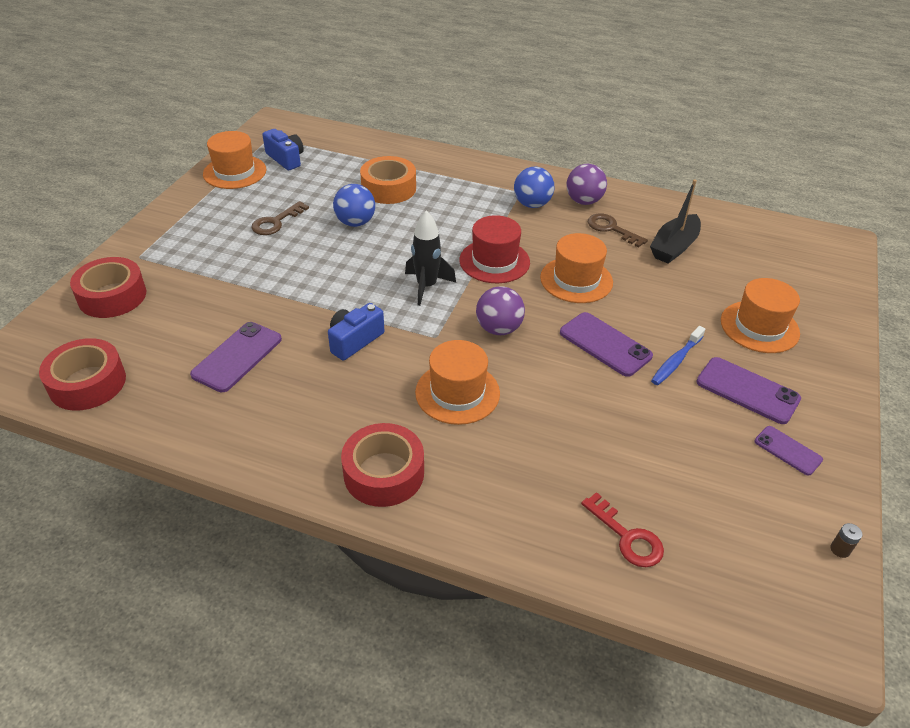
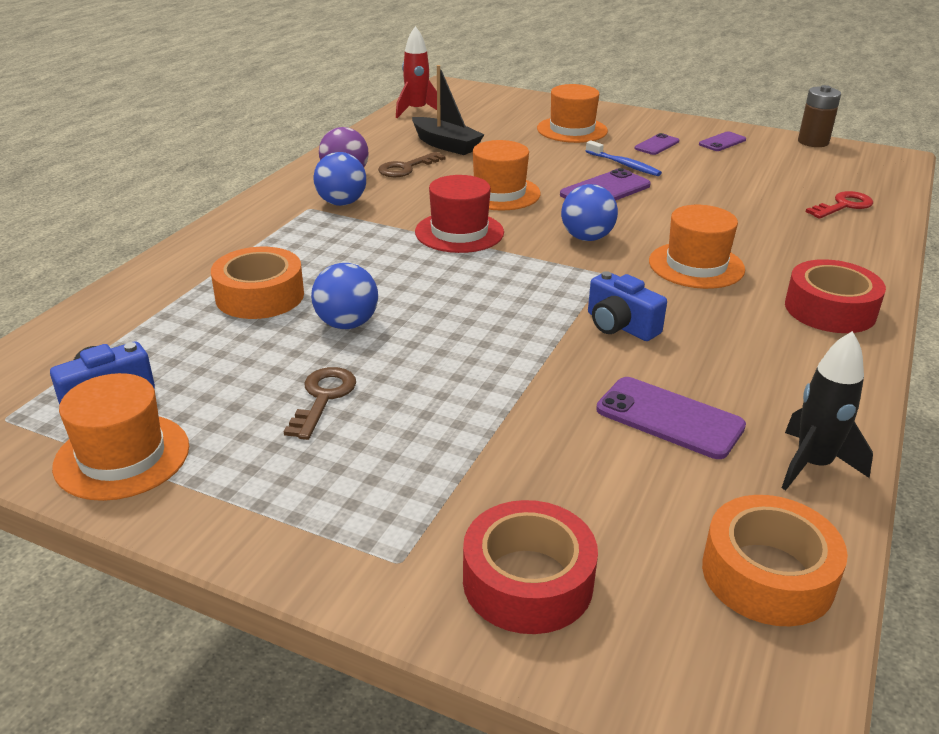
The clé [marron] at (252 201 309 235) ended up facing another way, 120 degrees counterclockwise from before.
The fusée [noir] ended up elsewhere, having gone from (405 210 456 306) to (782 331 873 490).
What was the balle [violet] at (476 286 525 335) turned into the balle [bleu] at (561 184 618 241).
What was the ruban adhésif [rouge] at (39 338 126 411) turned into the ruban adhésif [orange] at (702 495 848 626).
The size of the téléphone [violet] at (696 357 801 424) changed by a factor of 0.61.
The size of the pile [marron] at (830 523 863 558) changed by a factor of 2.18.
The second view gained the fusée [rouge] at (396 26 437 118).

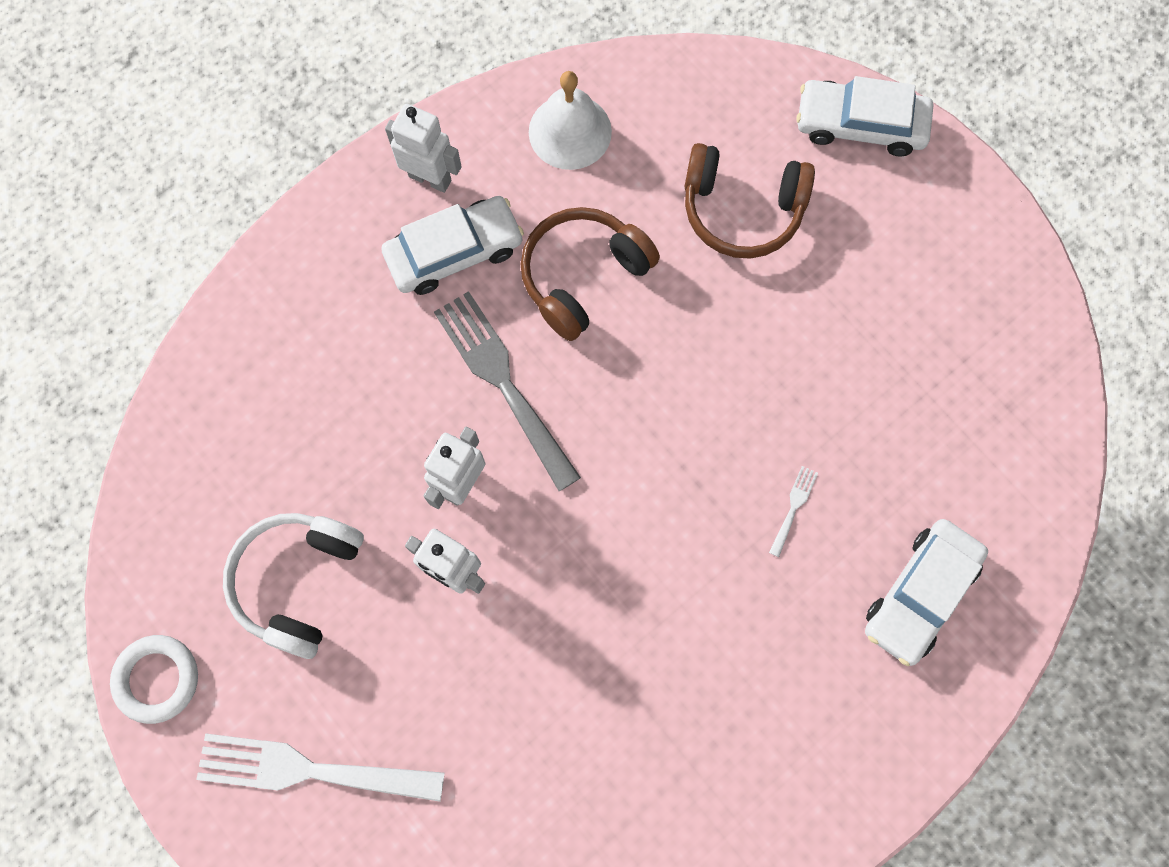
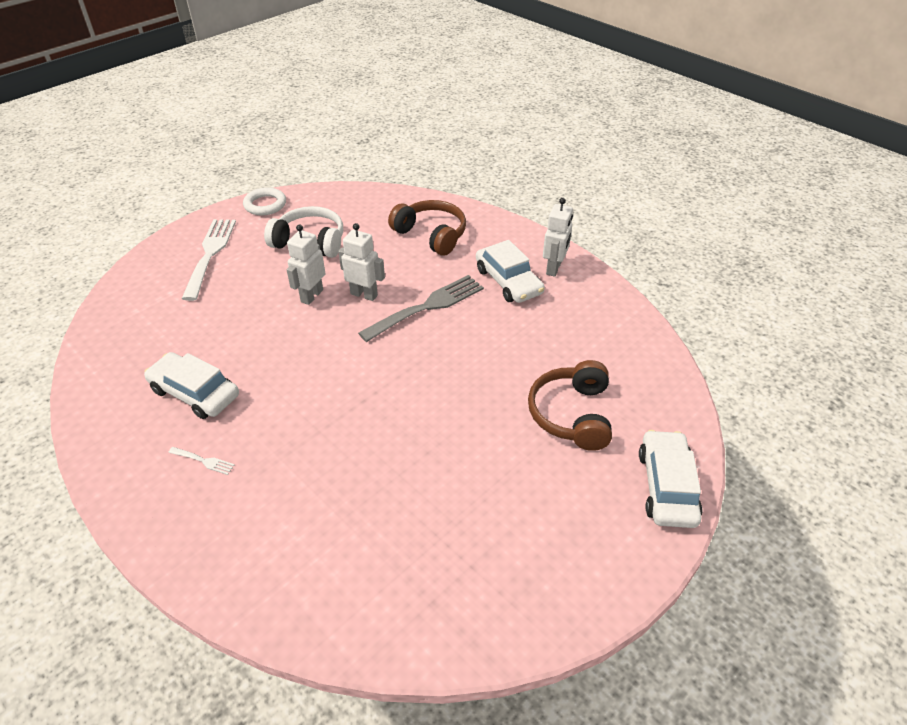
The second view lost the cloche [blanc] at (529 71 612 170).
The casque audio [marron] ended up elsewhere, having gone from (521 207 660 341) to (388 200 466 256).
The fourchette [blanc] ended up elsewhere, having gone from (769 466 818 557) to (168 447 235 475).
The voiture [blanc] ended up elsewhere, having gone from (865 519 988 666) to (144 352 239 419).

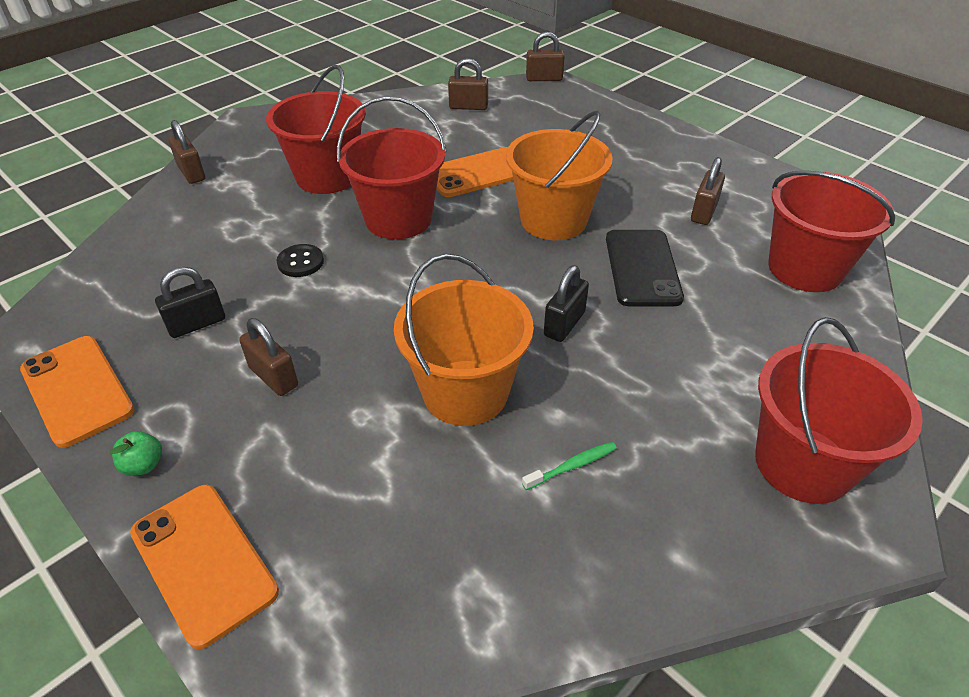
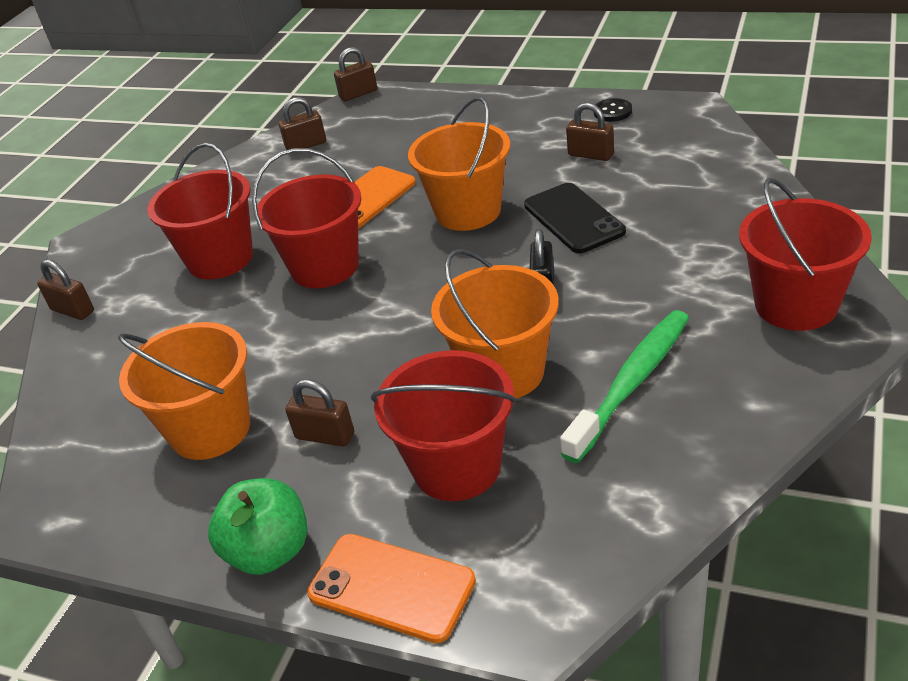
The cadenas [marron] at (691 157 725 225) ended up facing another way, 60 degrees counterclockwise from before.
The seau [rouge] ended up elsewhere, having gone from (768 170 895 292) to (371 350 516 501).
The bouton [noir] ended up elsewhere, having gone from (277 244 324 277) to (594 98 632 122).
Where the cadenas [noir] stood at (155 267 225 338), the seau [orange] came to stand at (118 322 250 460).
The second view lost the téléphone [orange] at (20 336 135 448).
The size of the pomme [vert] at (110 431 162 476) changed by a factor of 2.12.
The size of the brosse à dents [vert] at (522 442 617 490) changed by a factor of 2.39.

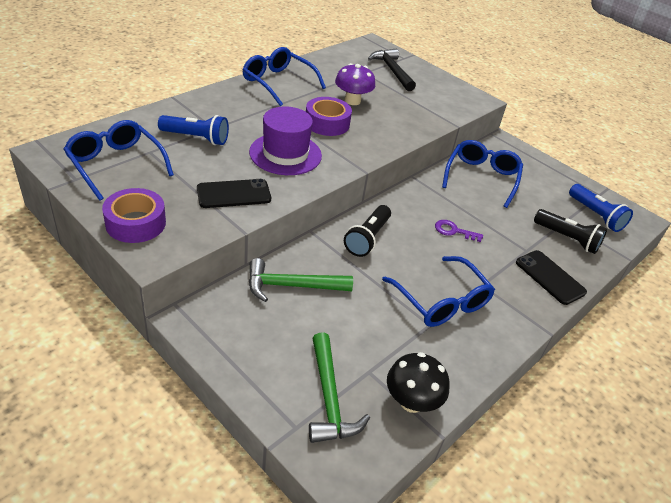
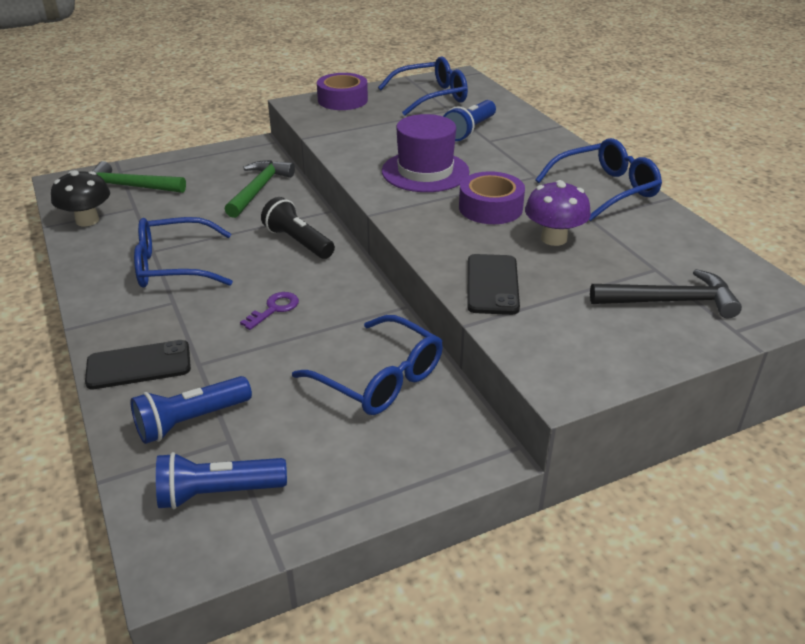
The téléphone [noir] ended up elsewhere, having gone from (197 179 271 208) to (467 254 520 315).
What was the lampe de poche [noir] at (534 209 607 254) turned into the lampe de poche [bleu] at (130 376 252 444).

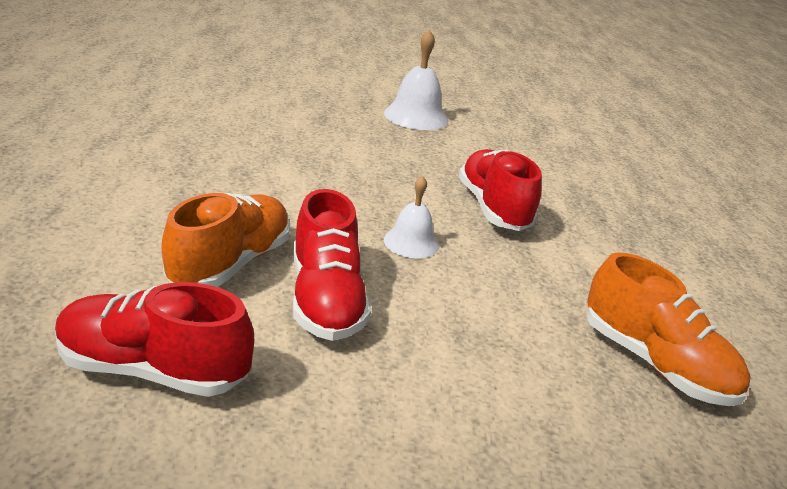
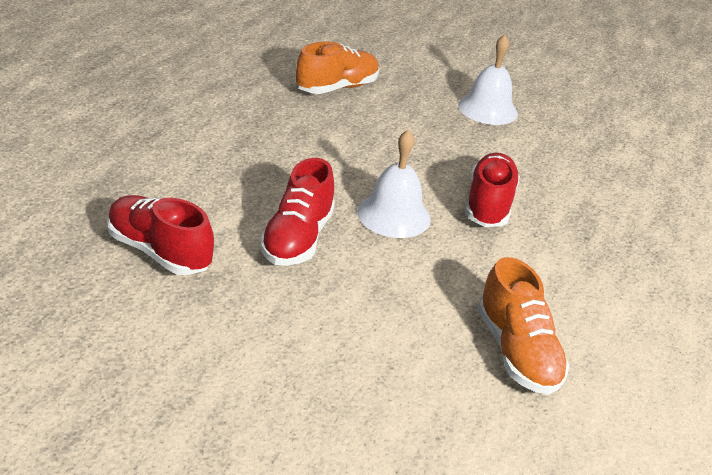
The size of the cloche [blanc] at (384 176 439 258) changed by a factor of 1.62.
The chaussure [orange] ended up elsewhere, having gone from (161 193 290 287) to (296 41 379 94).

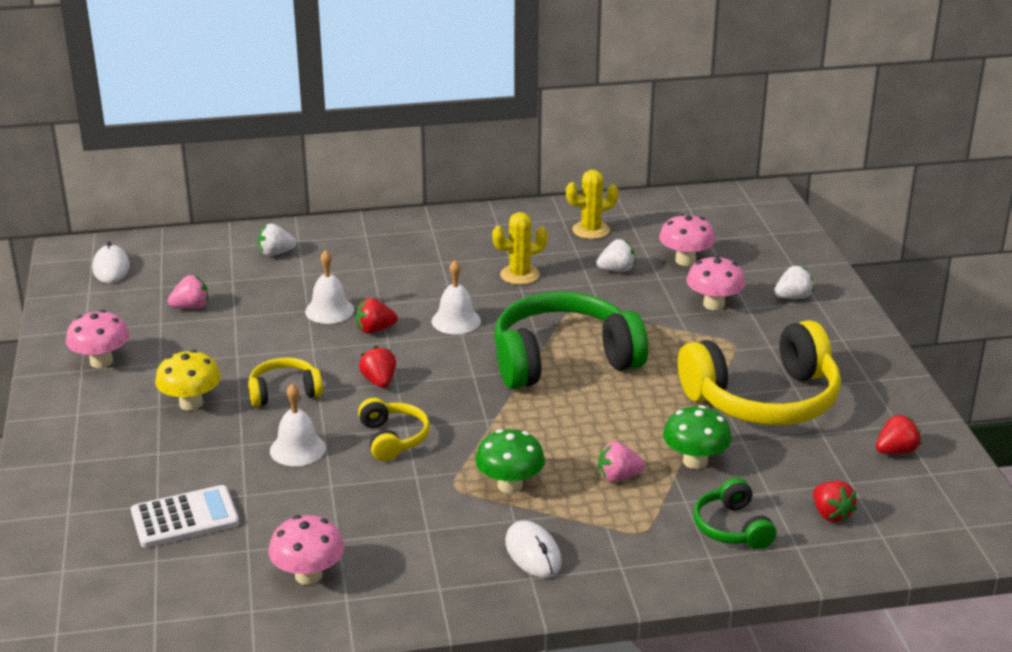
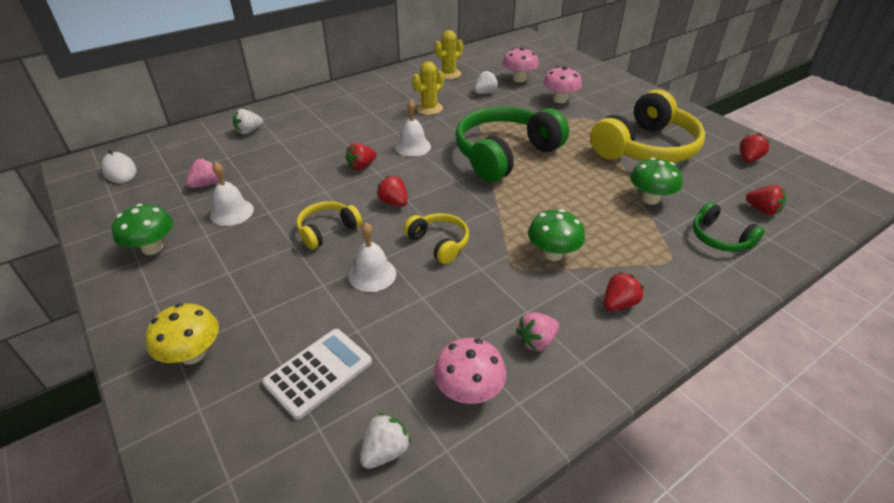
The cloche [blanc] ended up elsewhere, having gone from (305 250 354 324) to (210 162 254 226).
The fraise [blanc] ended up elsewhere, having gone from (774 266 814 299) to (360 413 411 469).
What was the champignon [rose] at (66 310 130 368) turned into the champignon [vert] at (112 204 173 255).
The champignon [jaune] ended up elsewhere, having gone from (155 350 221 410) to (145 303 219 365).
The fraise [rose] ended up elsewhere, having gone from (598 441 645 483) to (516 312 559 352).
Where the souris [blanc] stood at (505 521 562 578), the fraise [rouge] came to stand at (604 272 644 311).

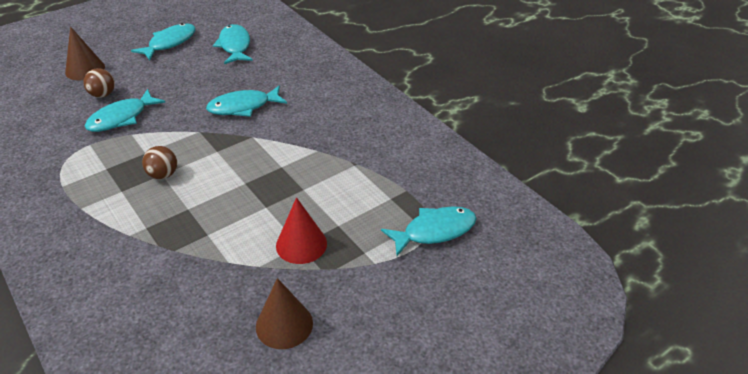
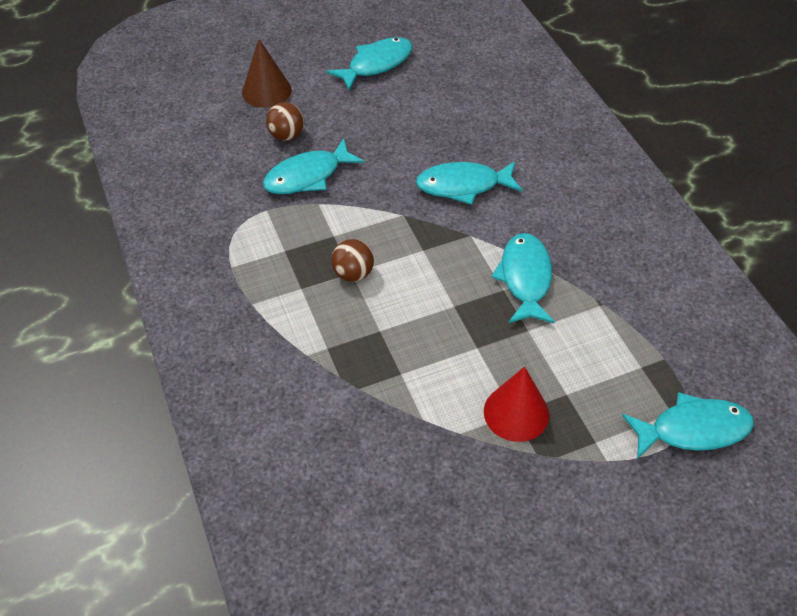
The poisson [turquoise] ended up elsewhere, having gone from (213 24 253 64) to (491 233 555 324).
The second view lost the cône [marron] at (256 278 313 349).

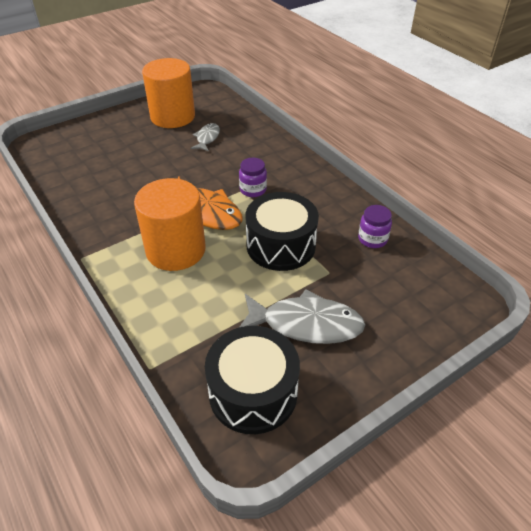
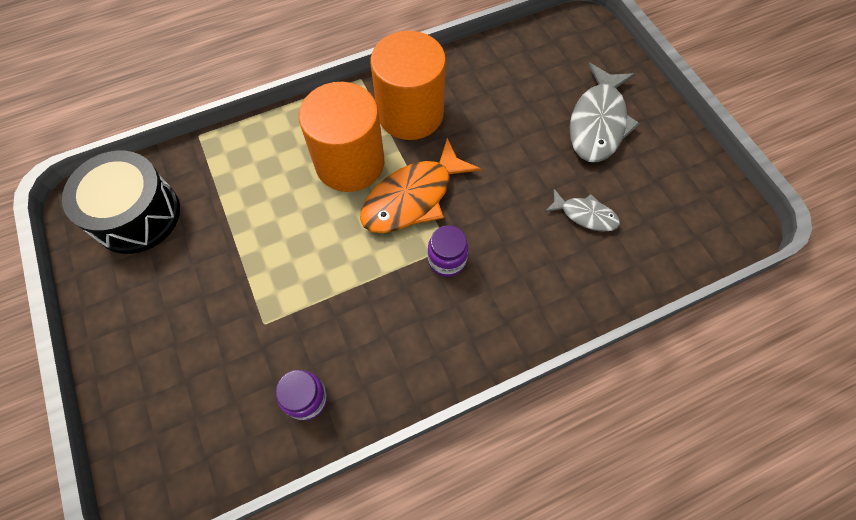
The cylindre [orange] ended up elsewhere, having gone from (142 58 195 128) to (371 31 446 140).
The second view lost the tambour [noir] at (246 192 319 271).
The poisson [gris] ended up elsewhere, having gone from (240 289 365 344) to (570 63 640 162).

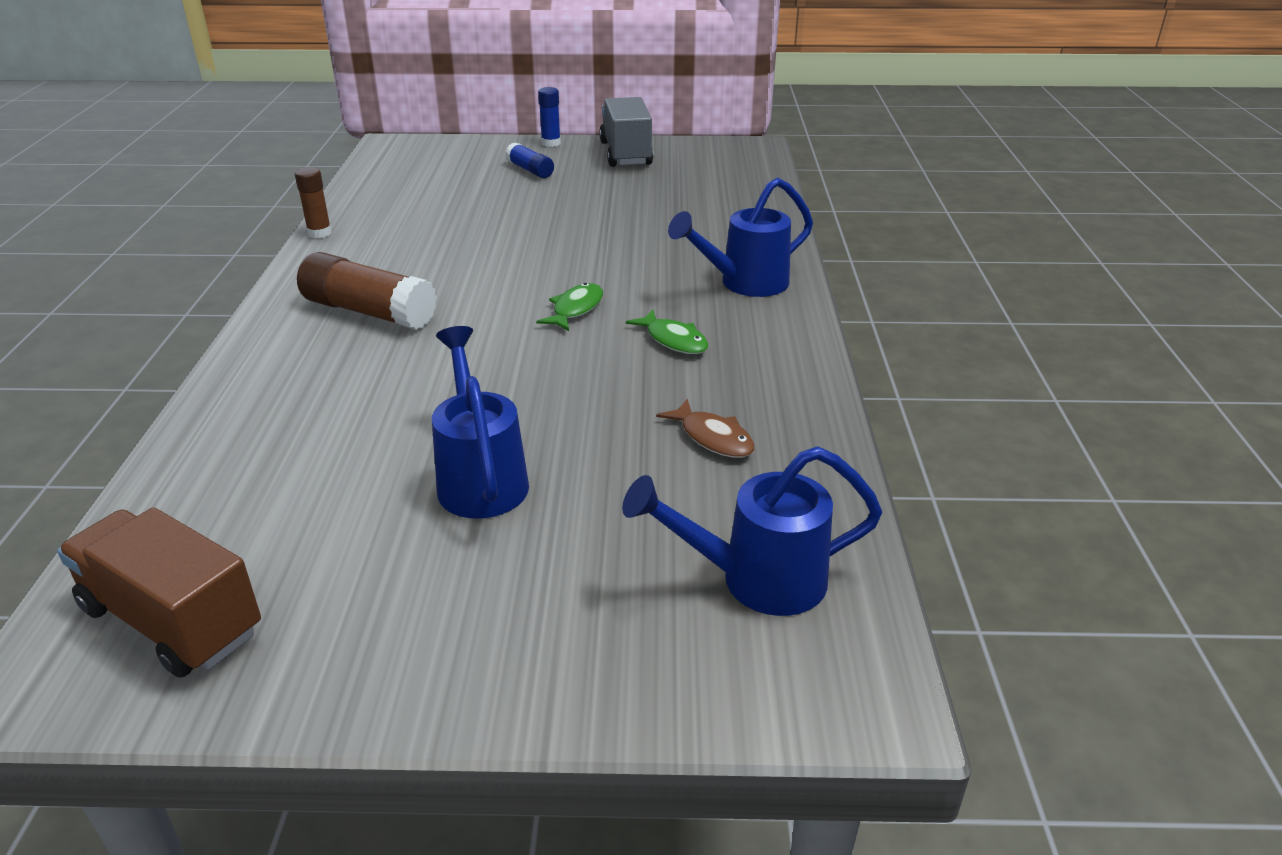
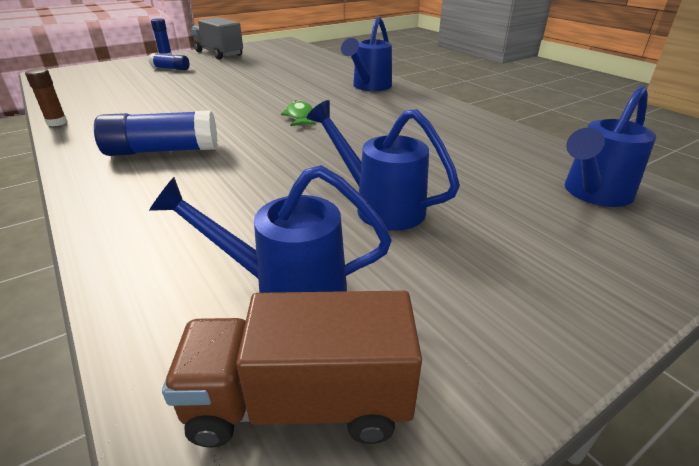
What was the bâton de colle [marron] at (297 252 437 330) turned into the bâton de colle [bleu] at (94 110 217 156).
The second view lost the poisson [vert] at (626 310 708 354).
The second view lost the poisson [marron] at (656 399 755 458).
The second view gained the arrosoir [bleu] at (149 165 392 293).

